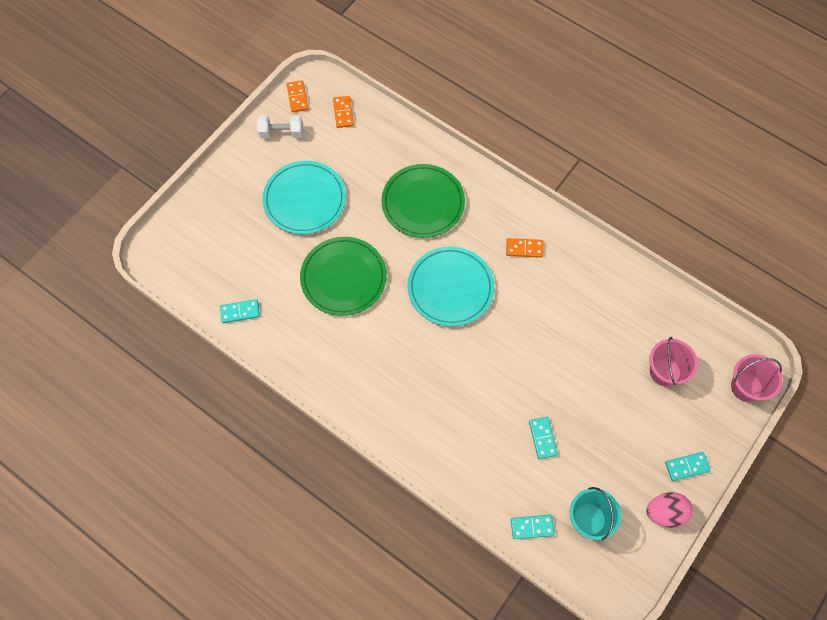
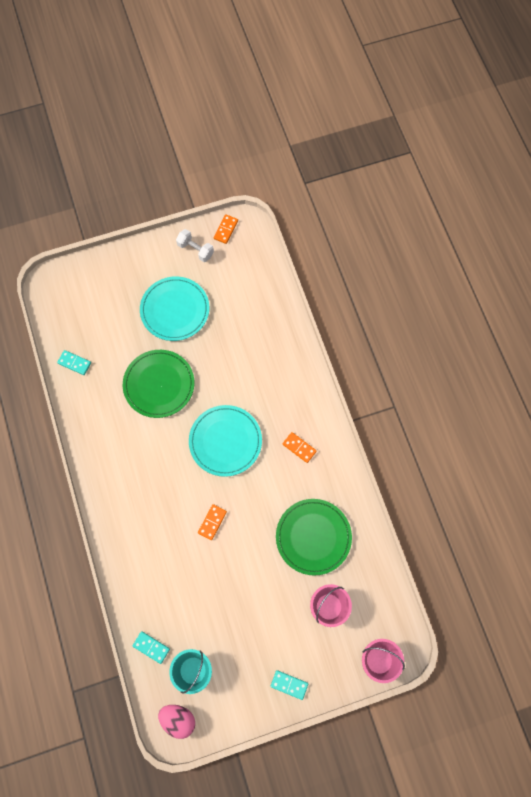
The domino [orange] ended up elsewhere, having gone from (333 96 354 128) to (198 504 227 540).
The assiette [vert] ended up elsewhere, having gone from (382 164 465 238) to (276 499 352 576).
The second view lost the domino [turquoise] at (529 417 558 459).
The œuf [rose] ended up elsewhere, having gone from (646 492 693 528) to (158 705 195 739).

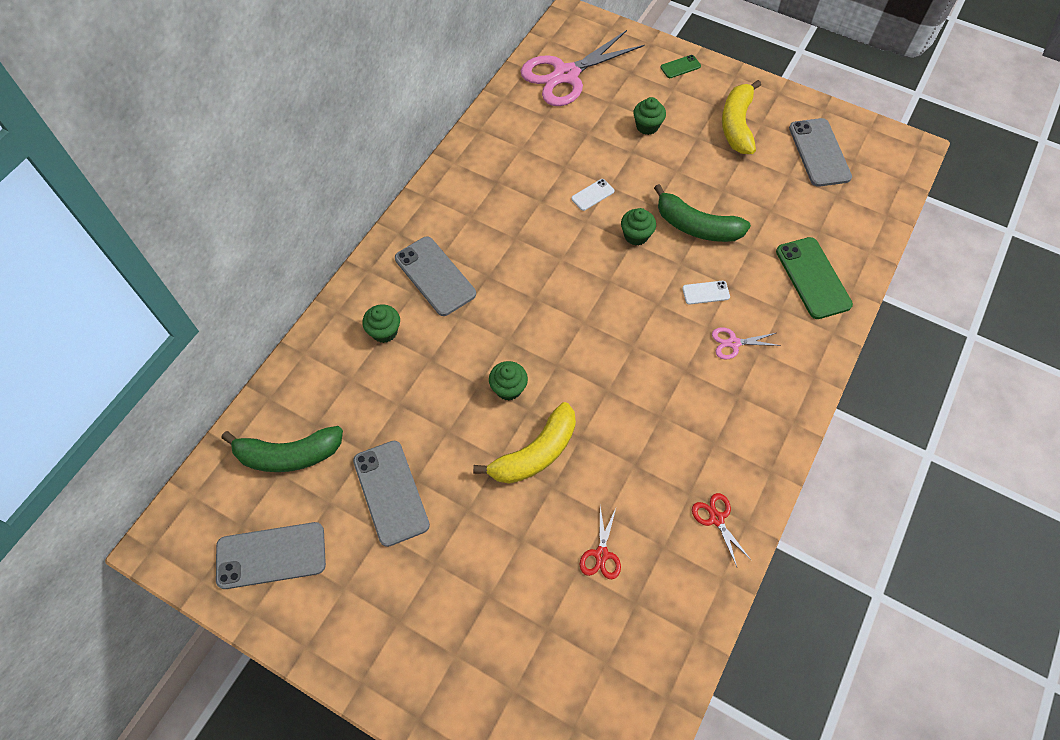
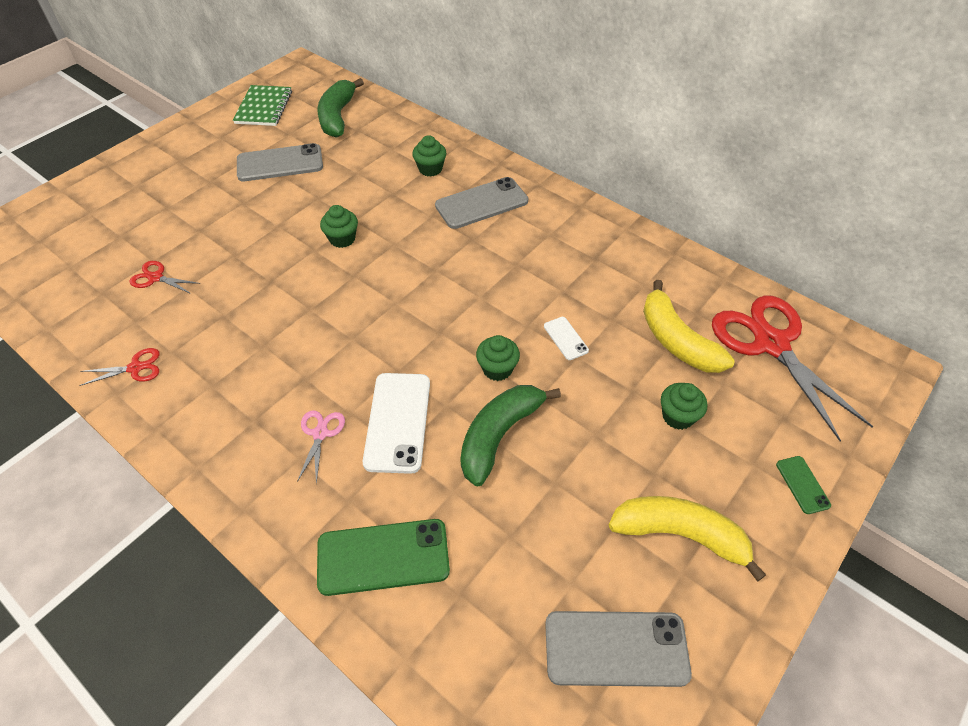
What was the ciseaux [rose] at (521 30 645 106) turned into the ciseaux [rouge] at (712 295 873 441).
The size of the téléphone [blanc] at (682 281 730 304) changed by a factor of 2.02.
The banane [jaune] ended up elsewhere, having gone from (473 402 576 484) to (643 280 735 373).
Where the téléphone [gris] stood at (216 522 326 589), the carnet [vert] came to stand at (233 85 292 126).

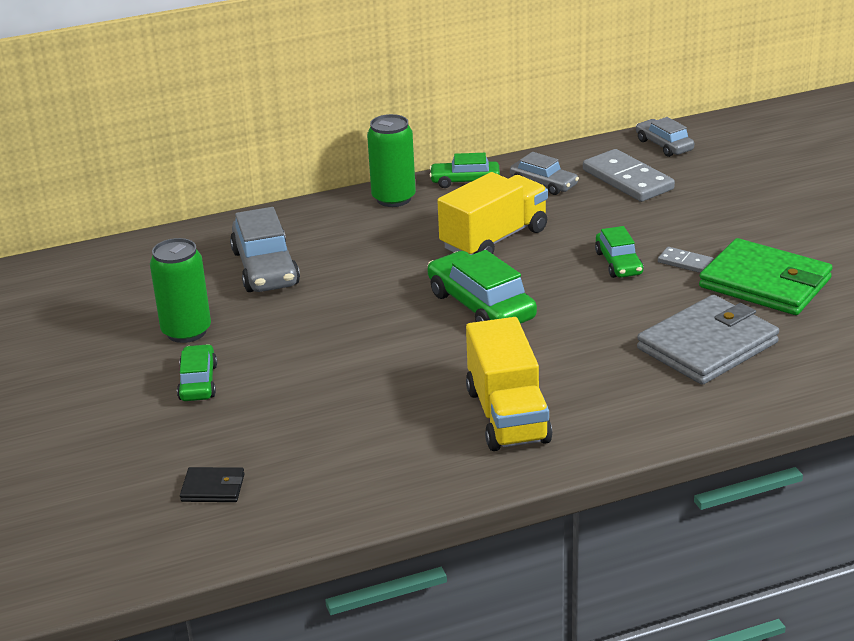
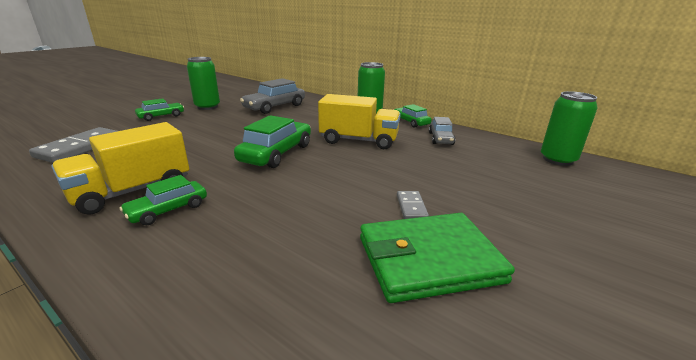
Where the voiture [gris] stood at (636 117 694 157), the canette [vert] came to stand at (541 91 598 166).
The domino [gris] ended up elsewhere, having gone from (583 149 675 202) to (29 127 117 163).
The voiture [vert] ended up elsewhere, having gone from (595 226 644 278) to (119 175 207 225).
The portefeuille [vert] at (699 238 832 315) ended up facing another way, 75 degrees clockwise from before.
The second view lost the portefeuille [gris] at (637 295 779 385).
The second view lost the portefeuille [noir] at (180 467 244 502).

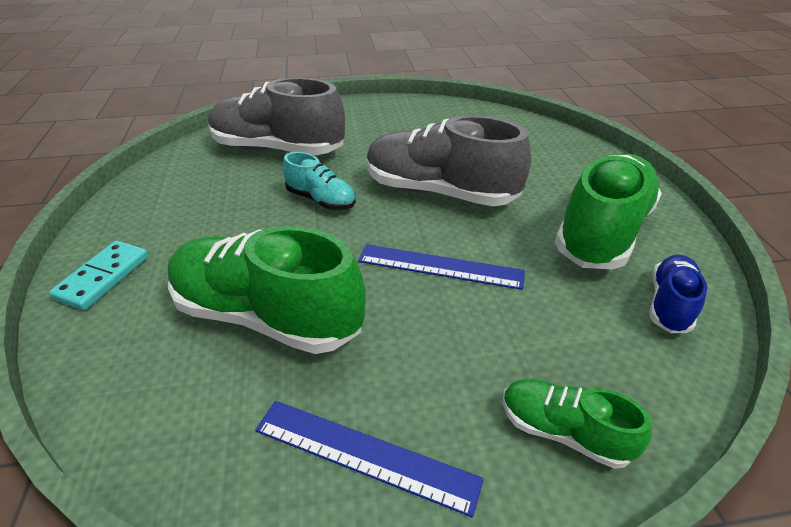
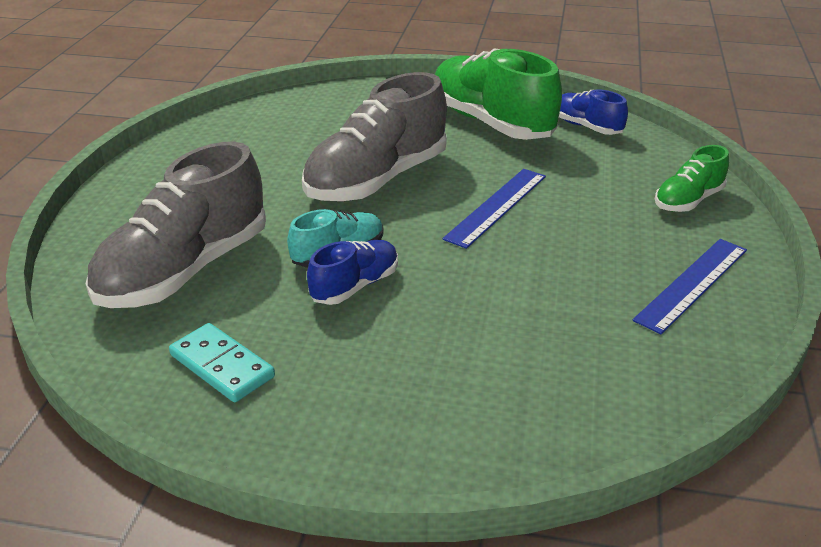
The second view lost the chaussure [vert] at (168 226 366 354).
The domino [turquoise] ended up elsewhere, having gone from (49 241 149 310) to (169 323 275 402).
The second view gained the chaussure [bleu] at (307 240 398 305).

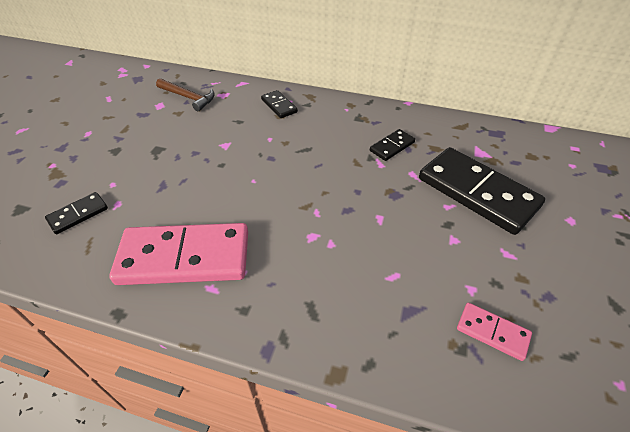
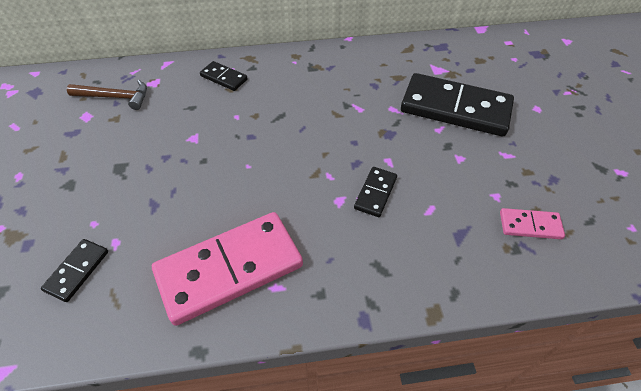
The domino [noir] ended up elsewhere, having gone from (370 129 415 161) to (354 167 397 217).

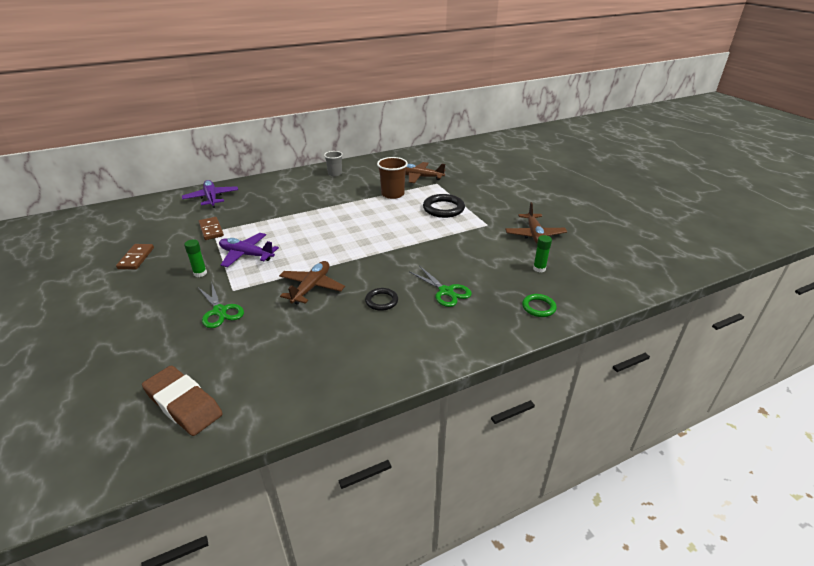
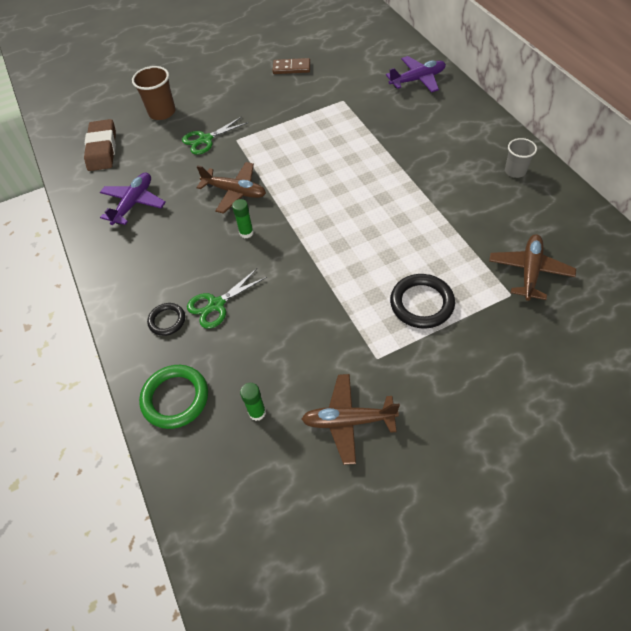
The gobelet [marron] ended up elsewhere, having gone from (377 157 408 199) to (132 66 176 120).
The second view lost the domino [marron] at (198 217 224 240).
The avion [violet] ended up elsewhere, having gone from (219 233 279 267) to (100 173 166 225).
The bâton de colle [vert] ended up elsewhere, having gone from (184 239 207 277) to (232 199 254 238).
The anneau [noir] ended up elsewhere, having gone from (365 288 398 311) to (147 303 185 336).
The size of the anneau [vert] at (522 294 557 317) changed by a factor of 1.66.
The gomme [marron] at (142 366 223 436) ended up facing another way, 45 degrees counterclockwise from before.

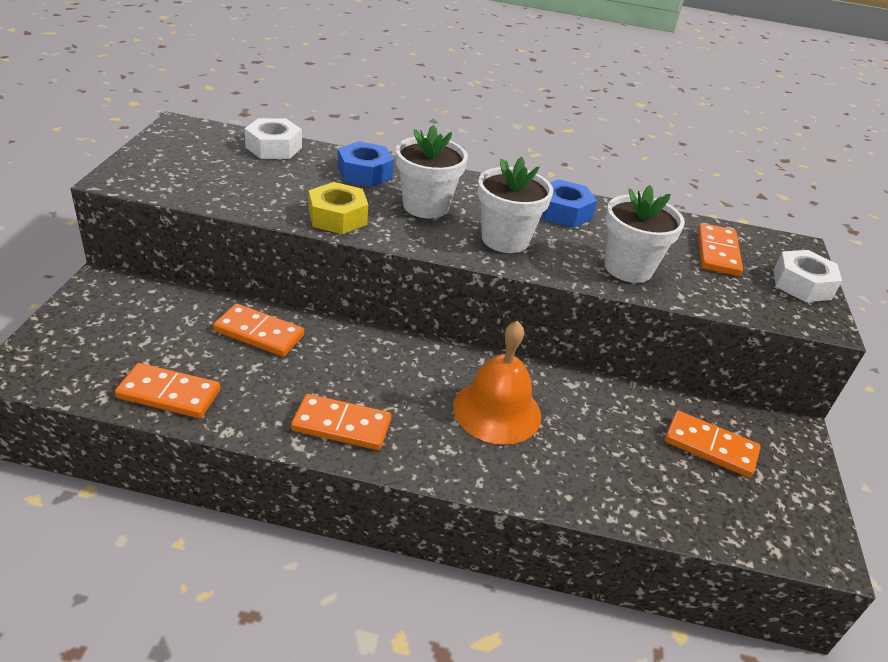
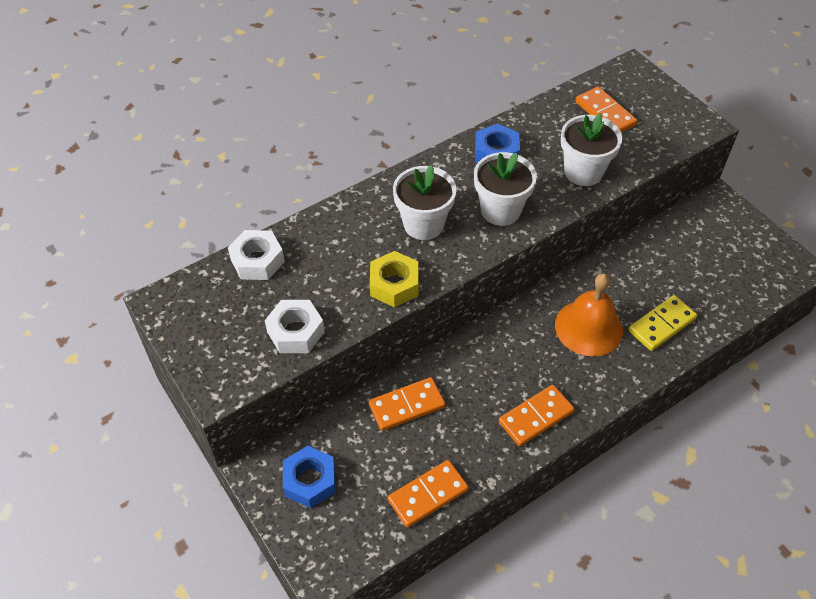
The écrou [bleu] ended up elsewhere, having gone from (337 141 394 187) to (283 446 336 508).
The écrou [blanc] ended up elsewhere, having gone from (773 250 842 302) to (265 300 325 353).
The second view lost the domino [orange] at (665 411 761 478).
The second view gained the domino [jaune] at (628 295 697 351).

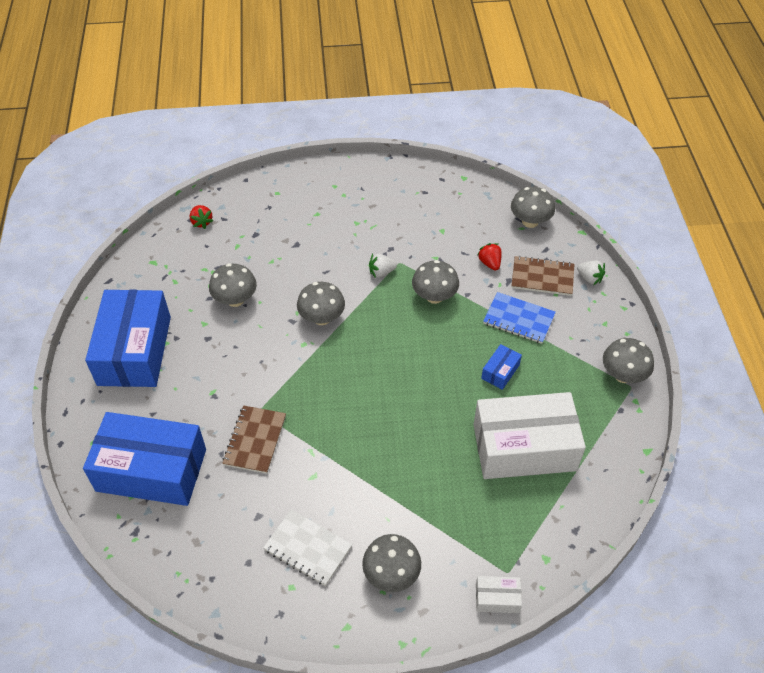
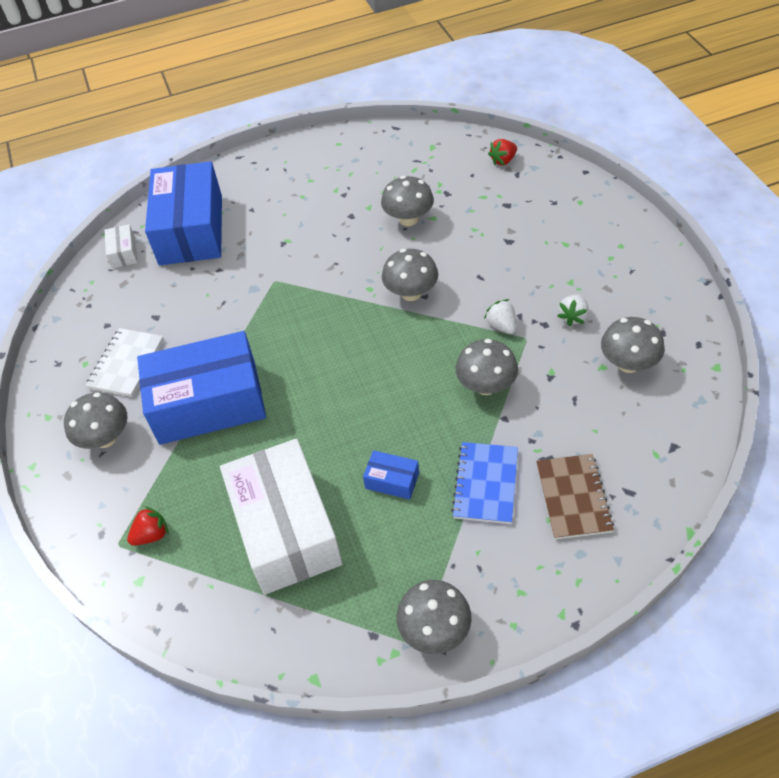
The champignon [gris] ended up elsewhere, having gone from (511 187 555 228) to (601 317 665 373).
The fraise [rouge] ended up elsewhere, having gone from (477 243 502 271) to (127 506 169 546).
The fraise [blanc] ended up elsewhere, having gone from (577 260 605 285) to (557 295 589 326).
The boîte [bleu] ended up elsewhere, having gone from (85 290 171 387) to (137 331 266 445).
The second view lost the carnet [marron] at (222 405 286 474).
The boîte [blanc] ended up elsewhere, having gone from (476 576 522 613) to (105 224 137 268).

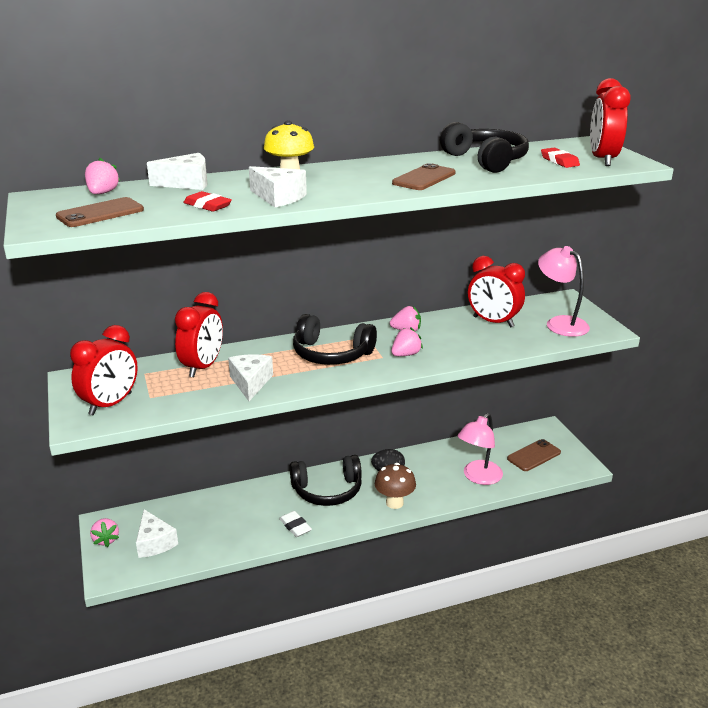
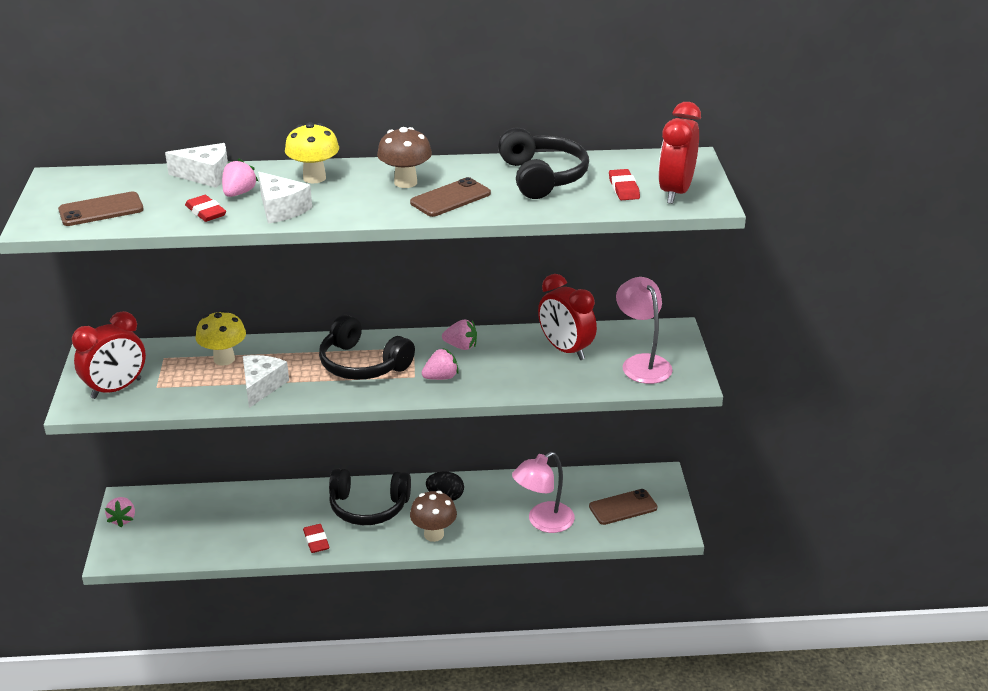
The fraise [rose] ended up elsewhere, having gone from (85 158 120 194) to (222 158 258 197).
Where the réveil [rouge] stood at (175 292 223 377), the champignon [jaune] came to stand at (196 310 246 366).
The second view lost the fromage [blanc] at (136 509 178 558).
What was the gomme [blanc] at (279 511 312 537) turned into the gomme [rouge] at (303 524 329 553).
The second view gained the champignon [marron] at (377 127 432 188).

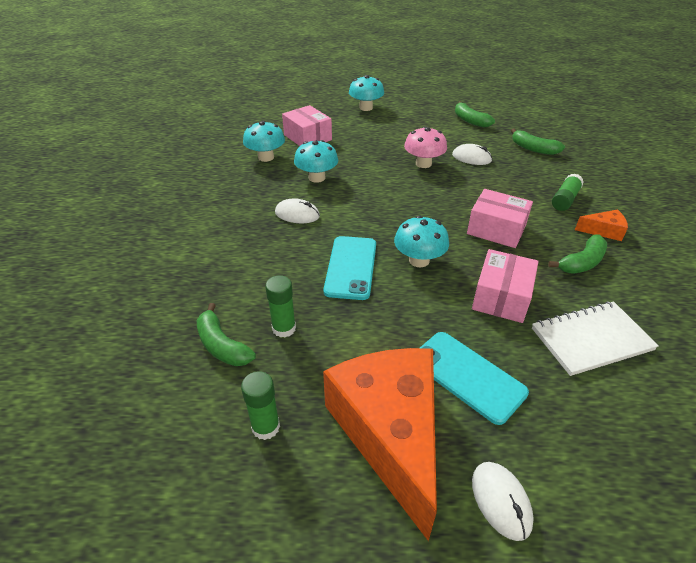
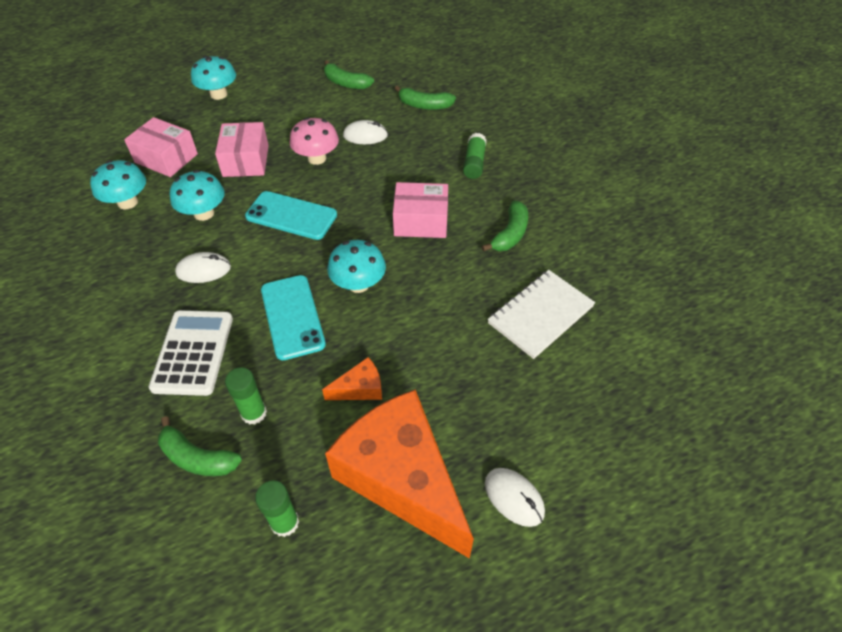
The fromage [orange] ended up elsewhere, having gone from (575 210 628 241) to (322 357 382 400).
The boîte [rose] ended up elsewhere, having gone from (472 249 539 323) to (215 122 269 177).
The téléphone [turquoise] ended up elsewhere, having gone from (420 332 529 425) to (245 191 337 240).
The second view gained the calculatrice [blanc] at (149 310 233 396).

